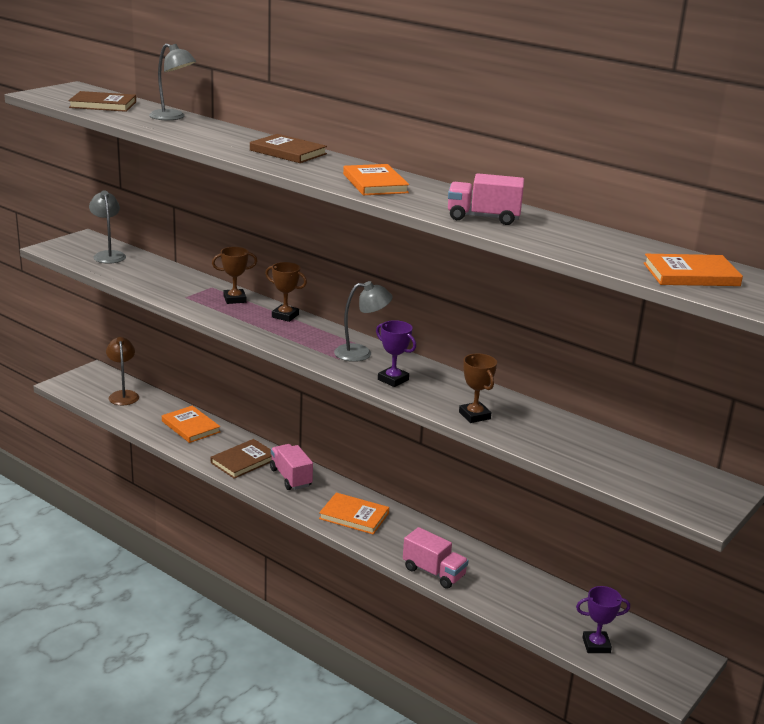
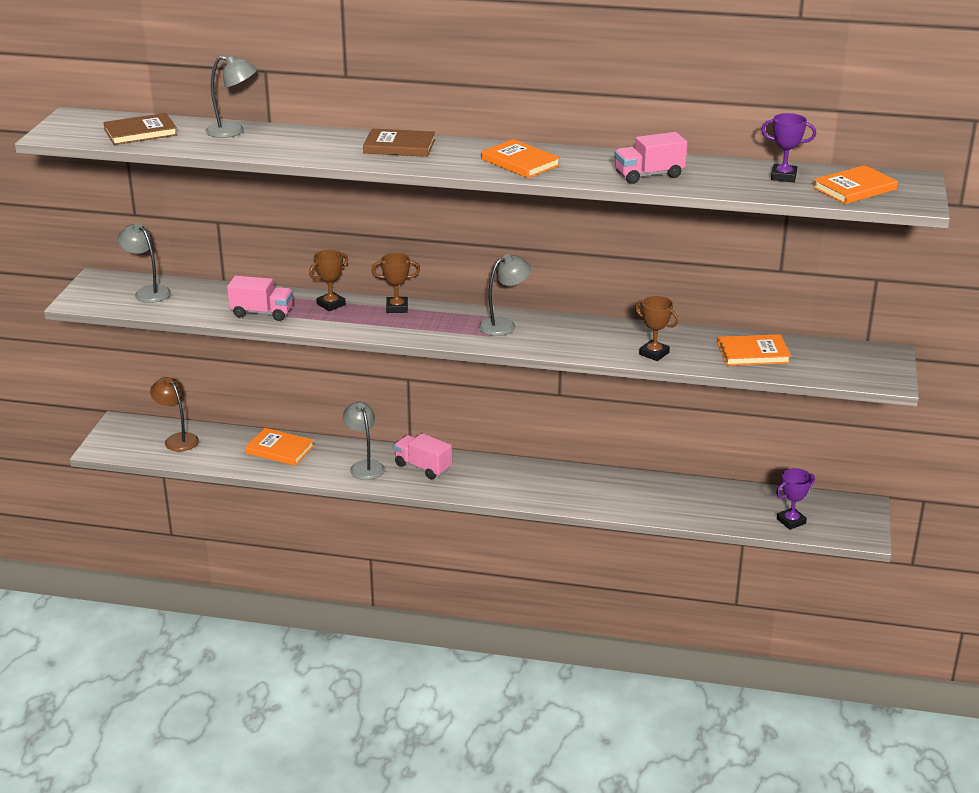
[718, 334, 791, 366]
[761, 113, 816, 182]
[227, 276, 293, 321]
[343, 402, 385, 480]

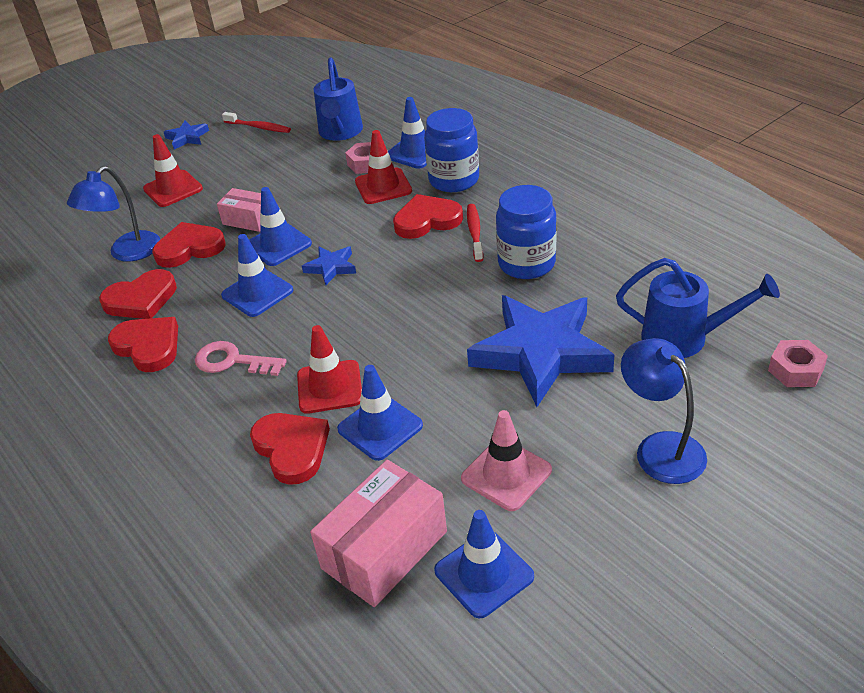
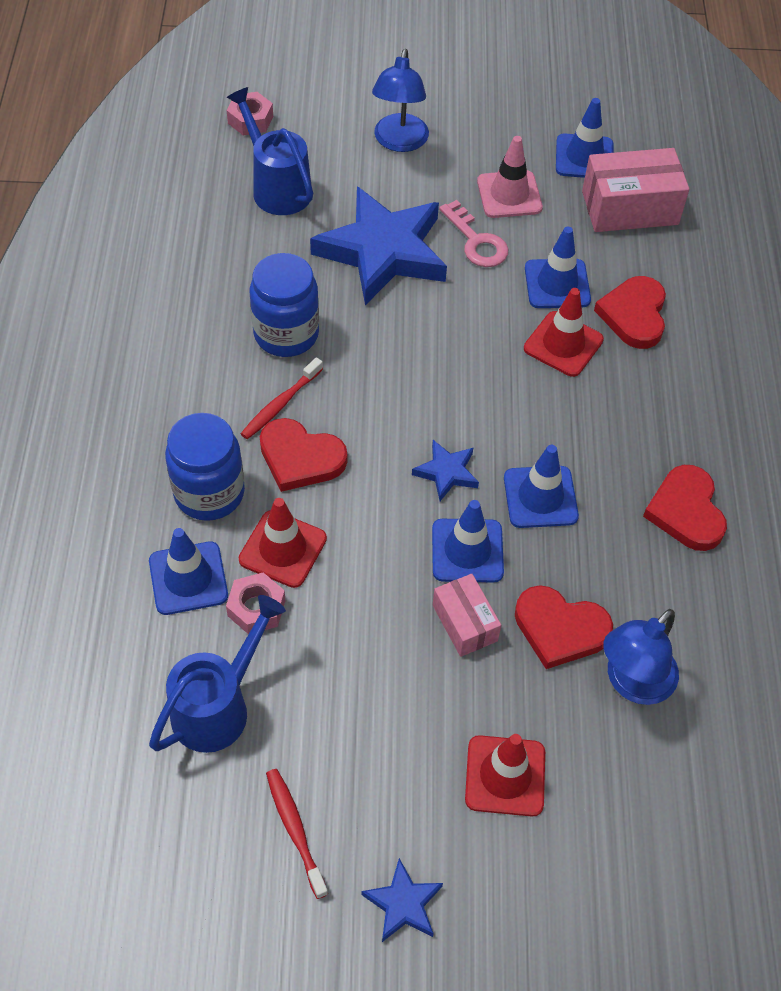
[99, 269, 177, 319] (first image)
[439, 200, 508, 267]
[603, 609, 679, 705]

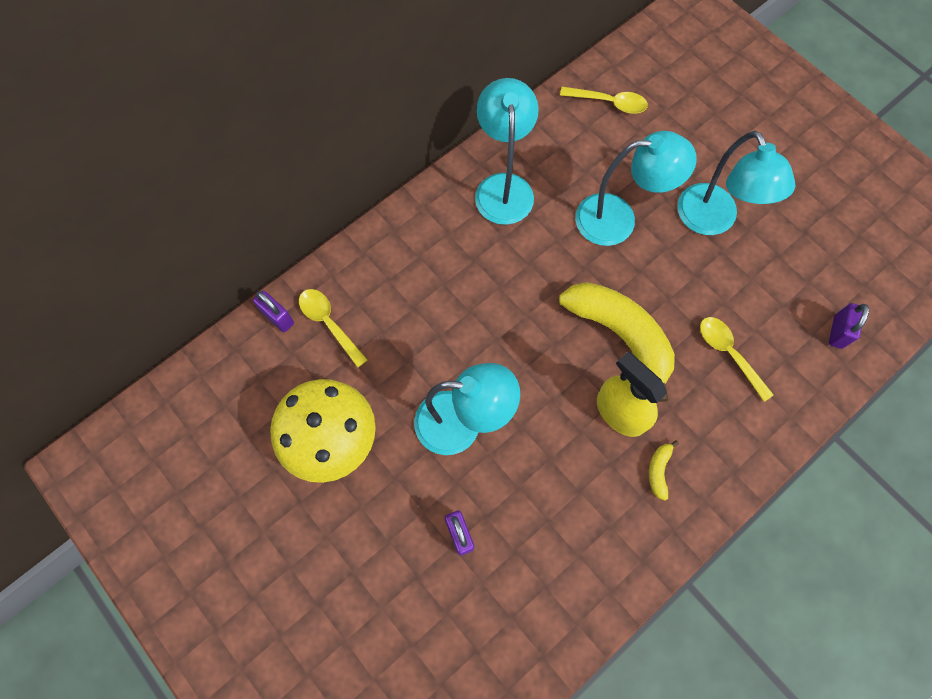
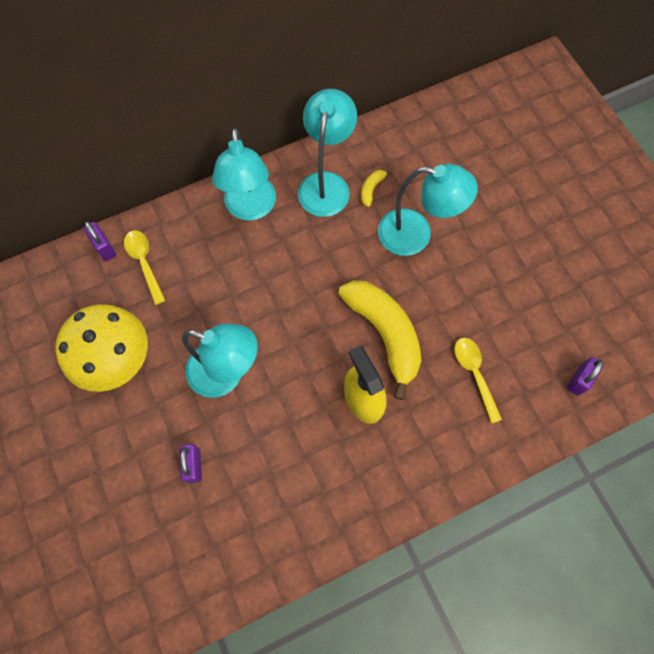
[560, 87, 648, 114] (first image)
[361, 170, 392, 207]
[212, 128, 276, 220]

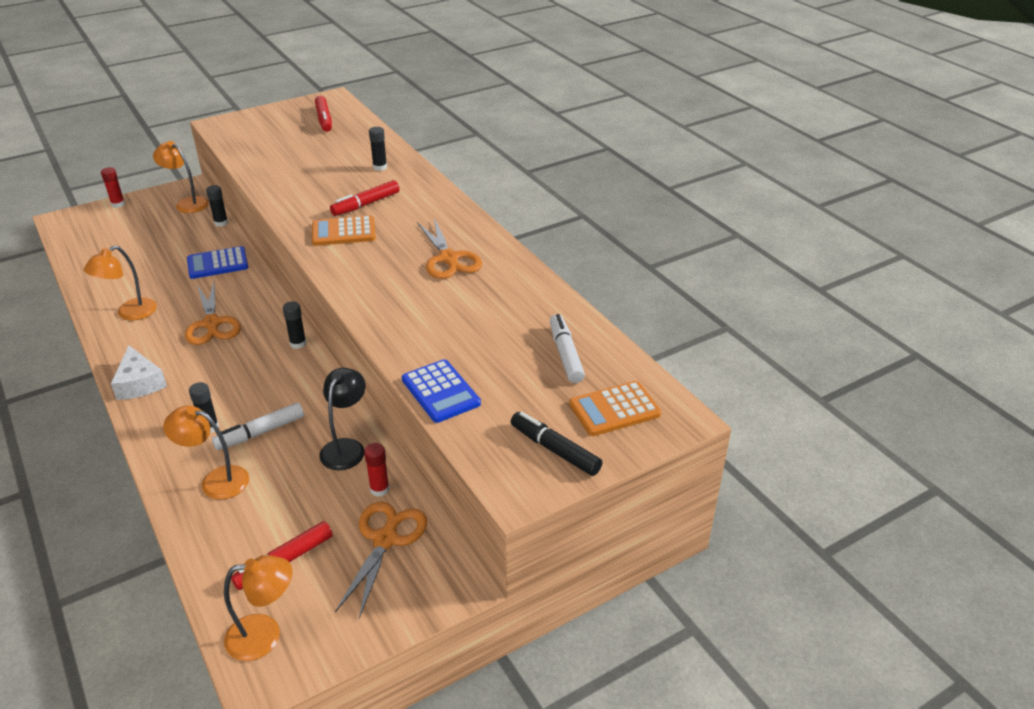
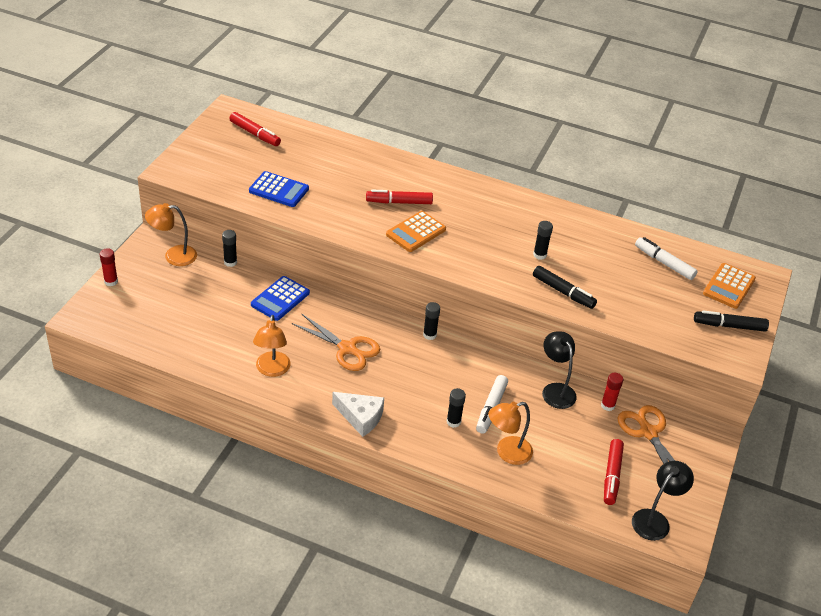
[417, 218, 482, 279] (first image)
[533, 266, 597, 309]
[533, 221, 553, 260]
[249, 171, 309, 207]
[632, 461, 694, 541]
[366, 190, 433, 204]

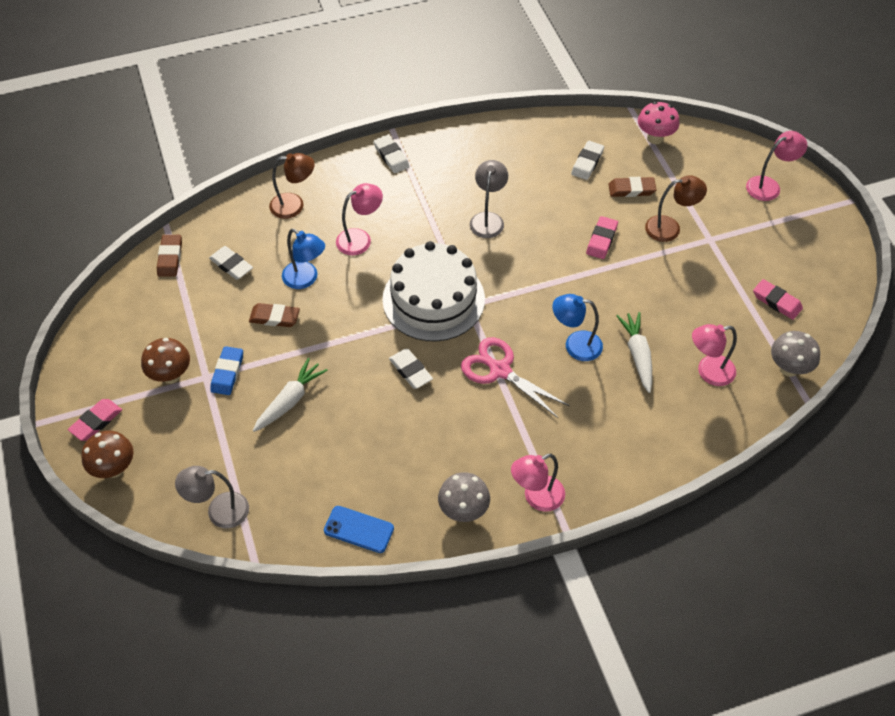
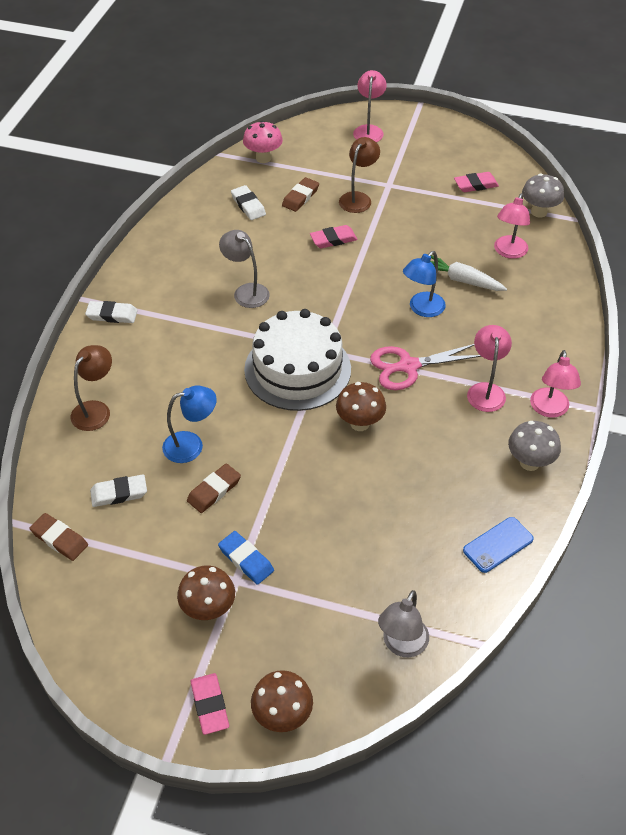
[253, 358, 328, 432] (first image)
[467, 325, 512, 412]
[336, 382, 386, 431]
[310, 225, 358, 248]

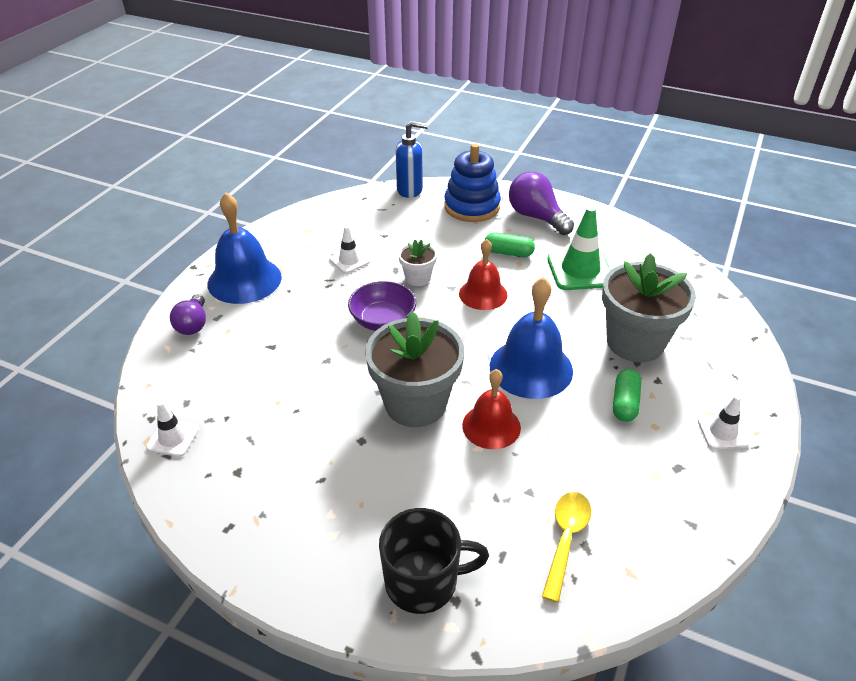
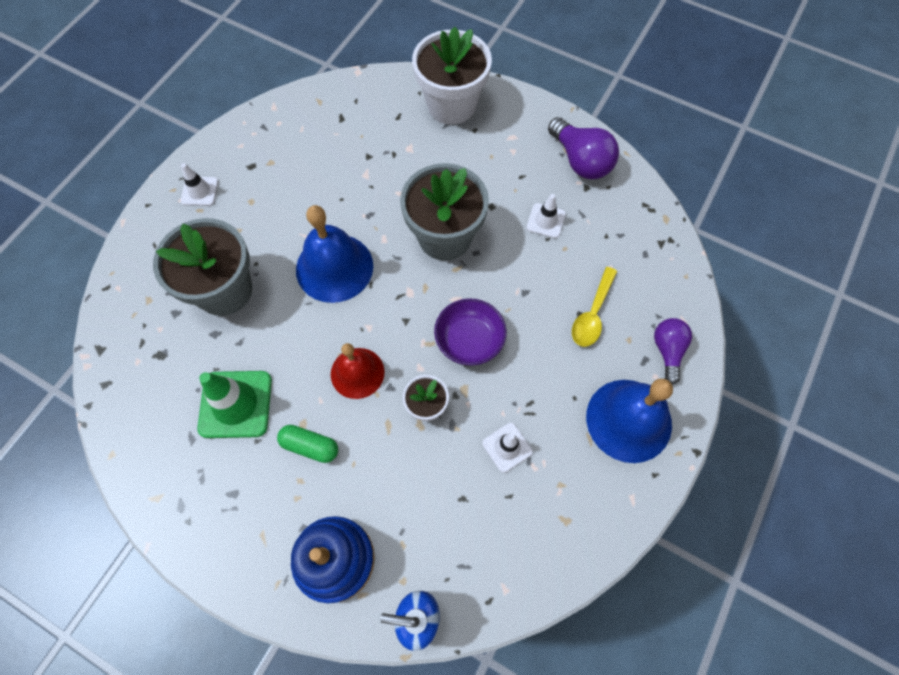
[462, 369, 521, 449] (first image)
[613, 369, 642, 422] (first image)
[527, 194, 566, 238]
[548, 117, 619, 179]
[572, 267, 617, 347]
[412, 27, 492, 125]

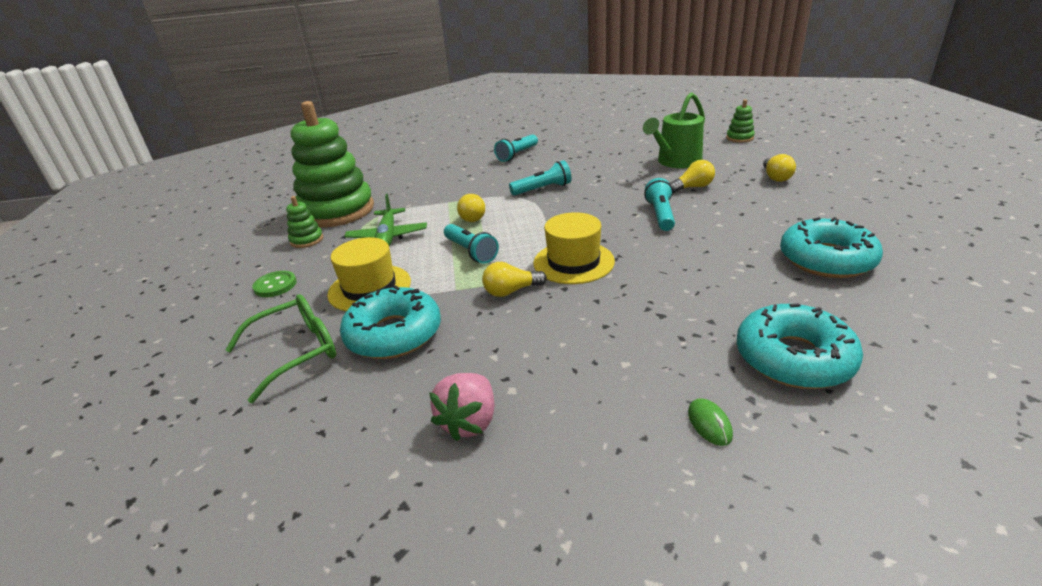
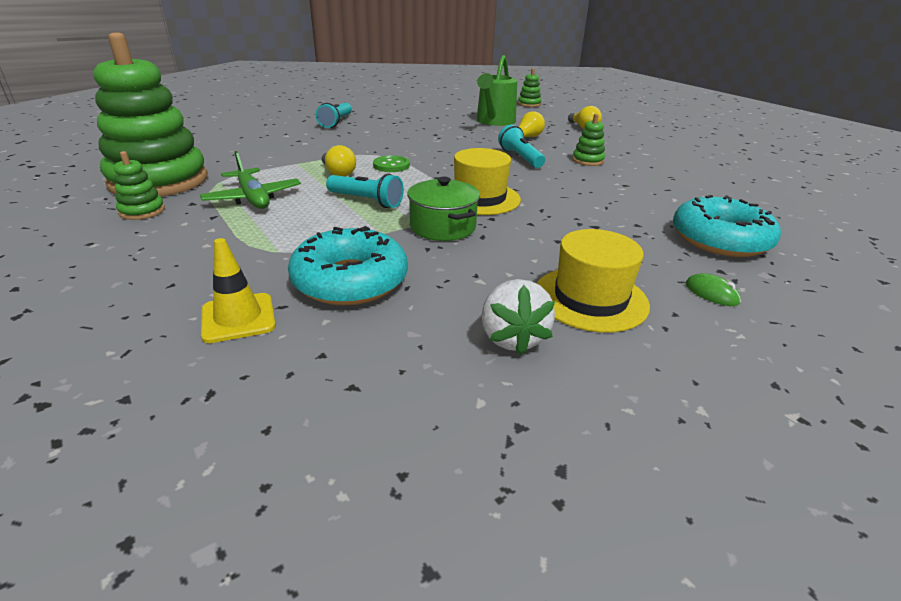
[509, 160, 571, 196] (first image)
[780, 217, 883, 278] (first image)
[572, 114, 605, 166]
[373, 155, 410, 172]
[536, 229, 650, 332]
[201, 238, 276, 343]
[407, 177, 480, 241]
[481, 279, 555, 355]

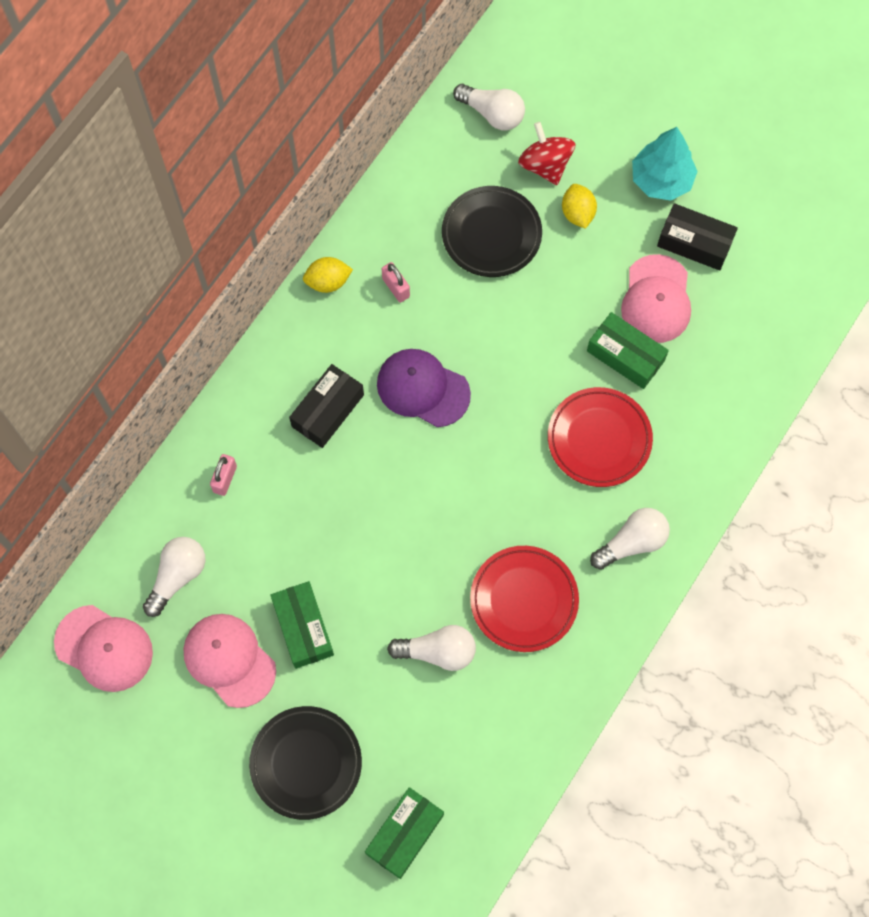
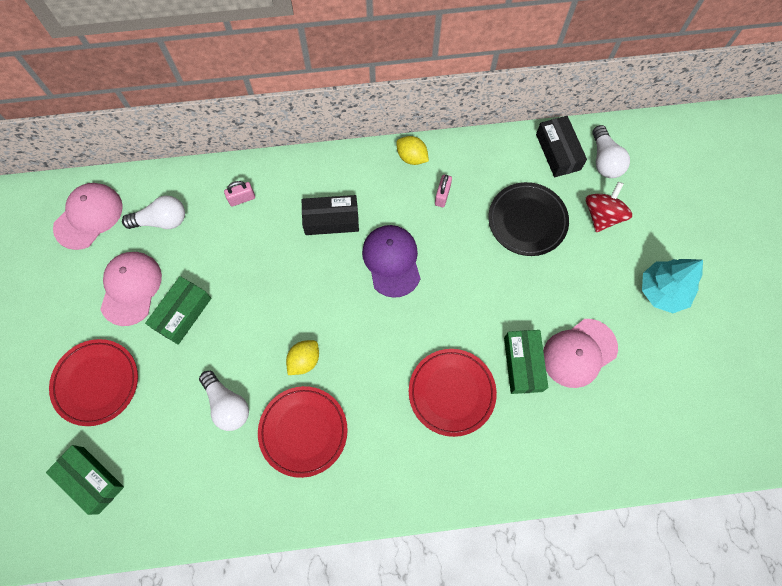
[590, 508, 670, 570] (first image)
[286, 340, 319, 375]
[536, 116, 587, 177]
[49, 339, 138, 426]
[53, 183, 123, 250]
[46, 445, 124, 515]

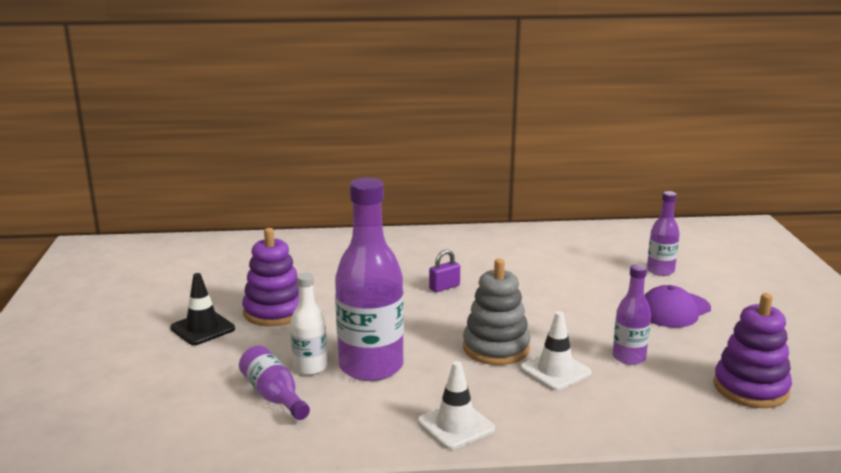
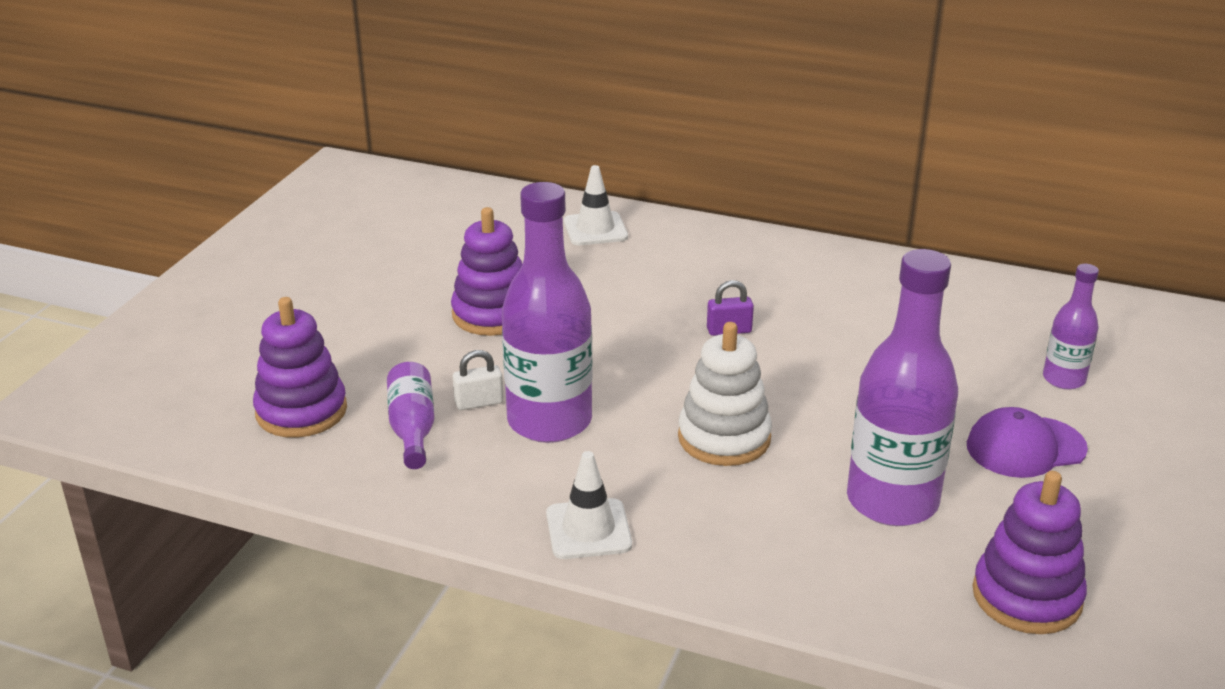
[170, 273, 235, 345] (first image)
[253, 297, 347, 438]
[564, 165, 628, 245]
[453, 350, 504, 410]
[678, 322, 772, 466]
[847, 249, 958, 526]

